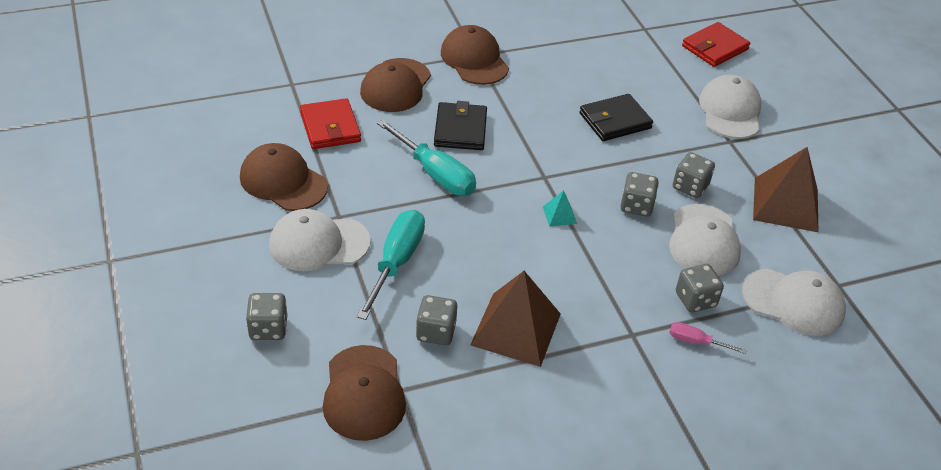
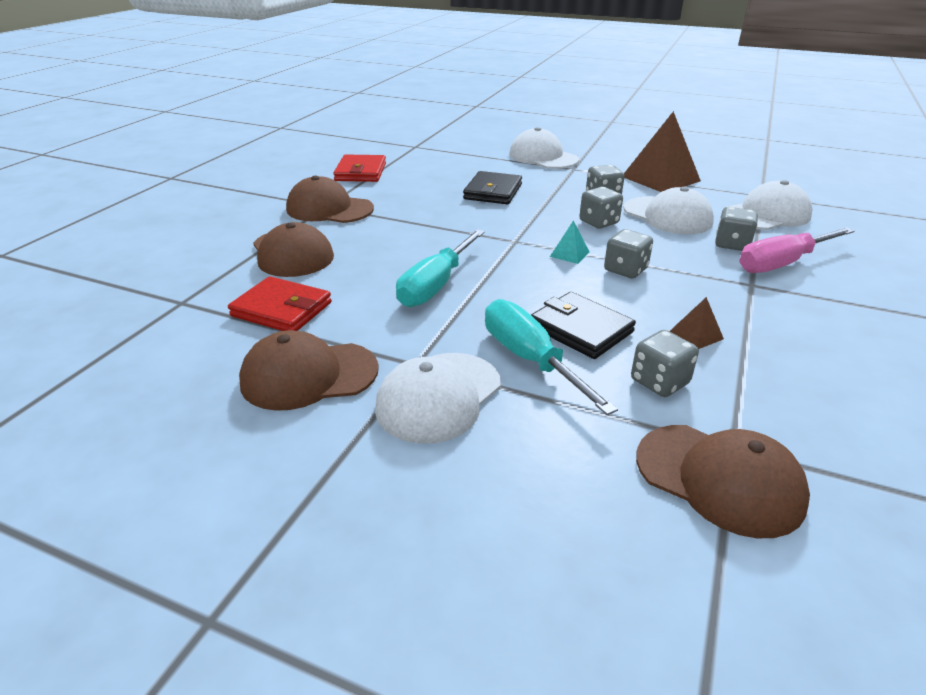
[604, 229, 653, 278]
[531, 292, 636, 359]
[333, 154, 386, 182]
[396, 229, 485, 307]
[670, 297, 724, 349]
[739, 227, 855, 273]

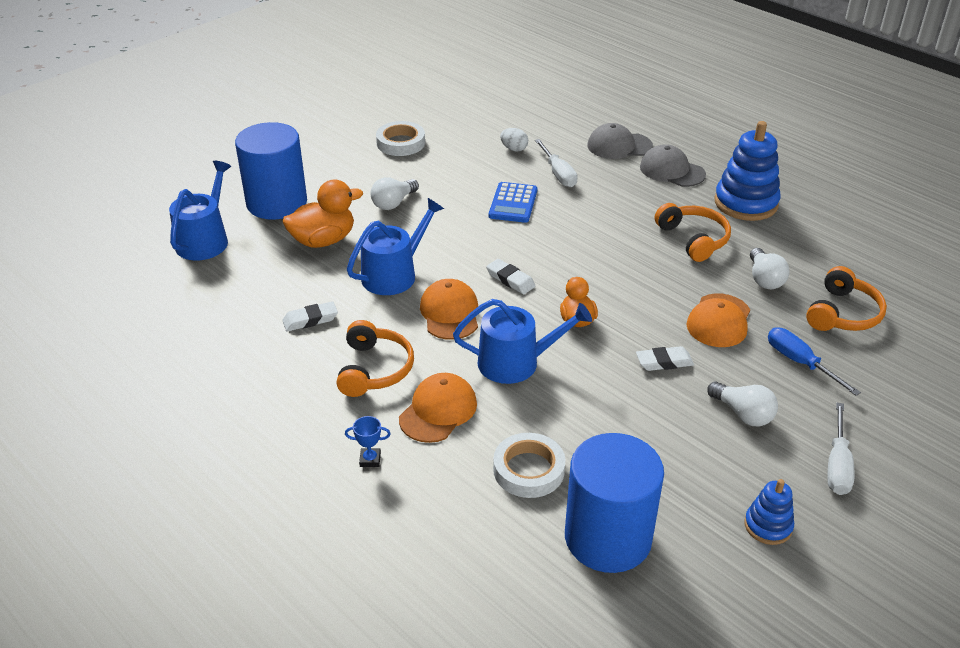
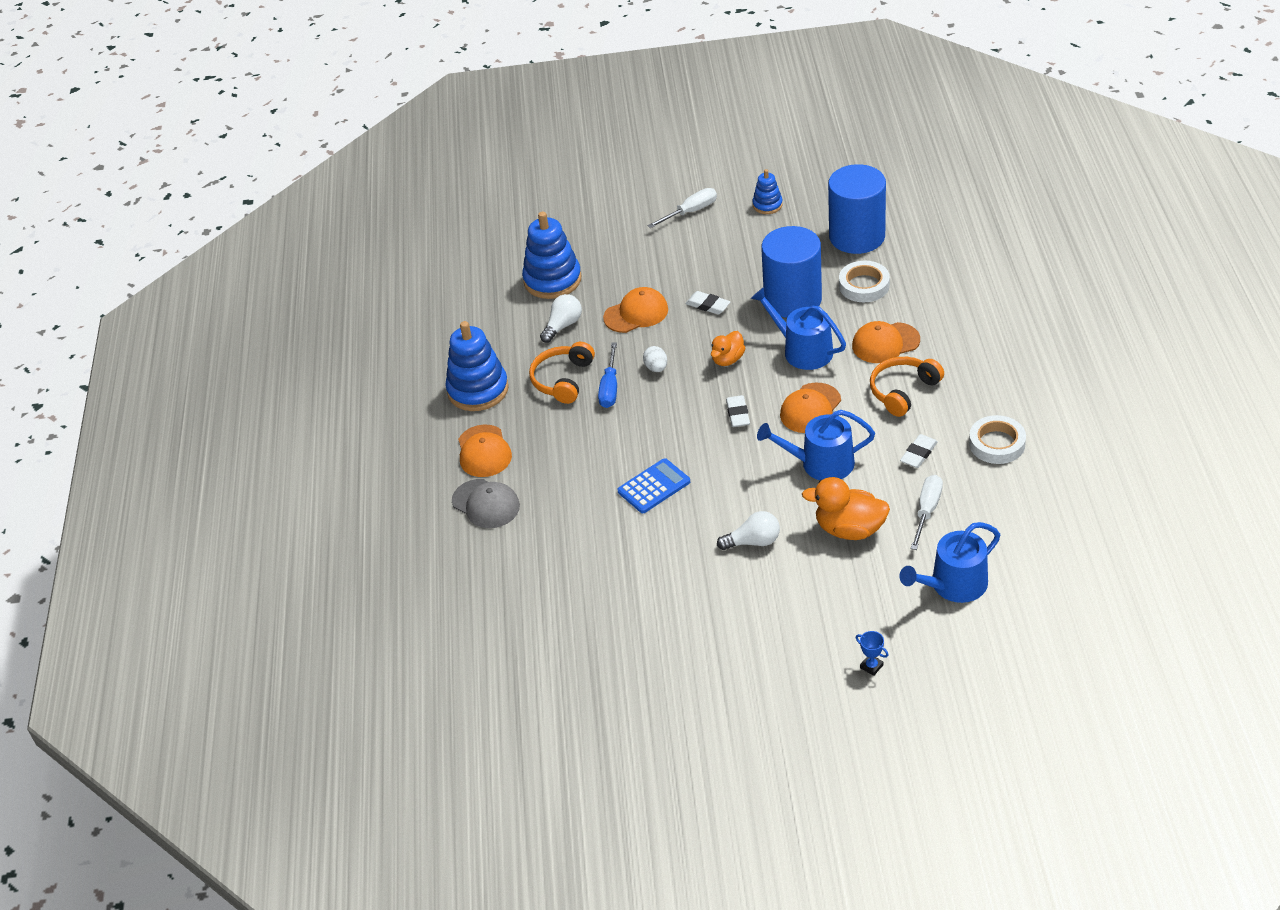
[707, 382, 778, 426] (first image)
[761, 226, 822, 318]
[856, 631, 889, 676]
[969, 415, 1026, 464]
[643, 346, 667, 372]
[910, 475, 943, 550]
[598, 342, 617, 408]
[522, 212, 581, 299]
[458, 424, 512, 477]
[900, 434, 938, 468]

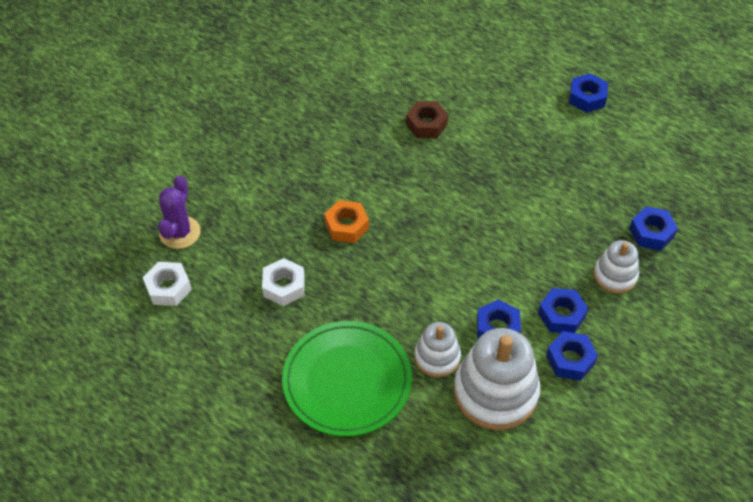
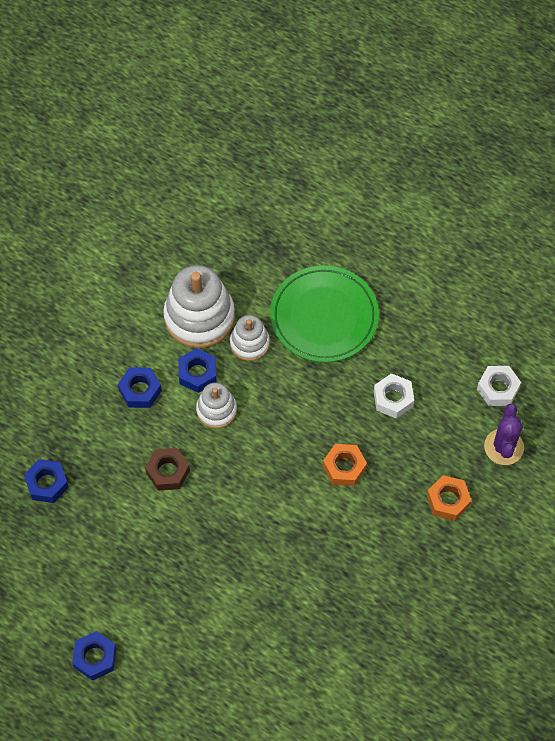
[546, 331, 598, 381] (first image)
[427, 475, 471, 521]
[145, 448, 190, 491]
[196, 383, 237, 429]

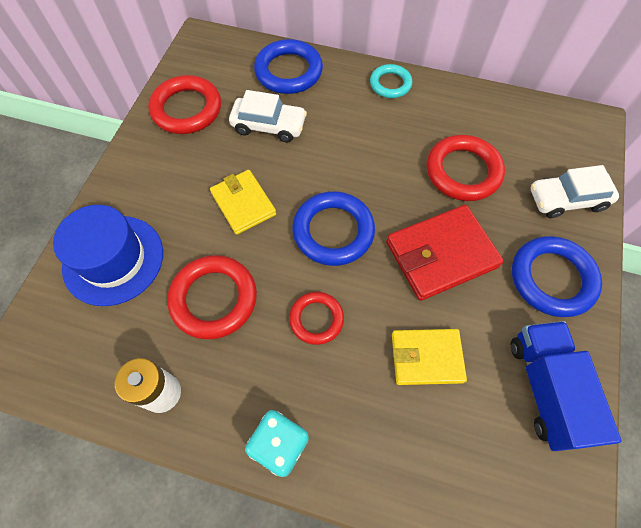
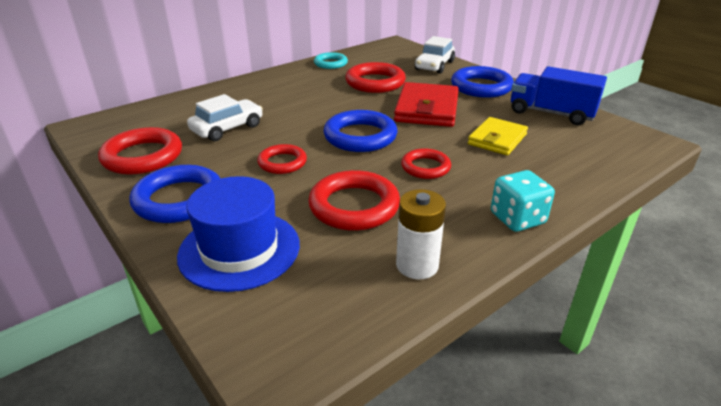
[129, 165, 220, 223]
[314, 52, 348, 69]
[257, 144, 307, 174]

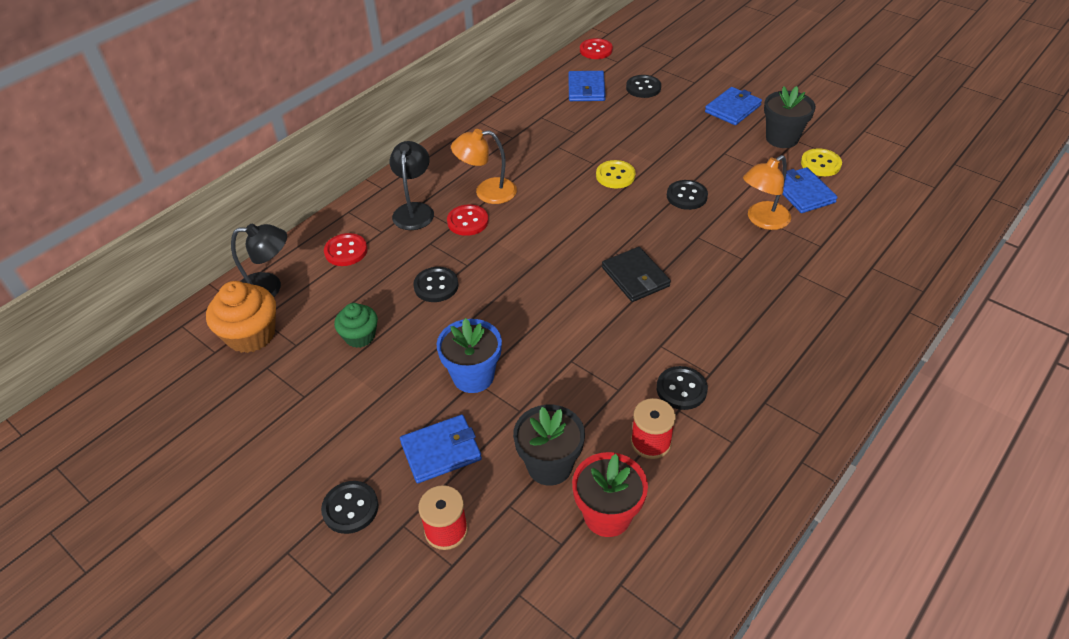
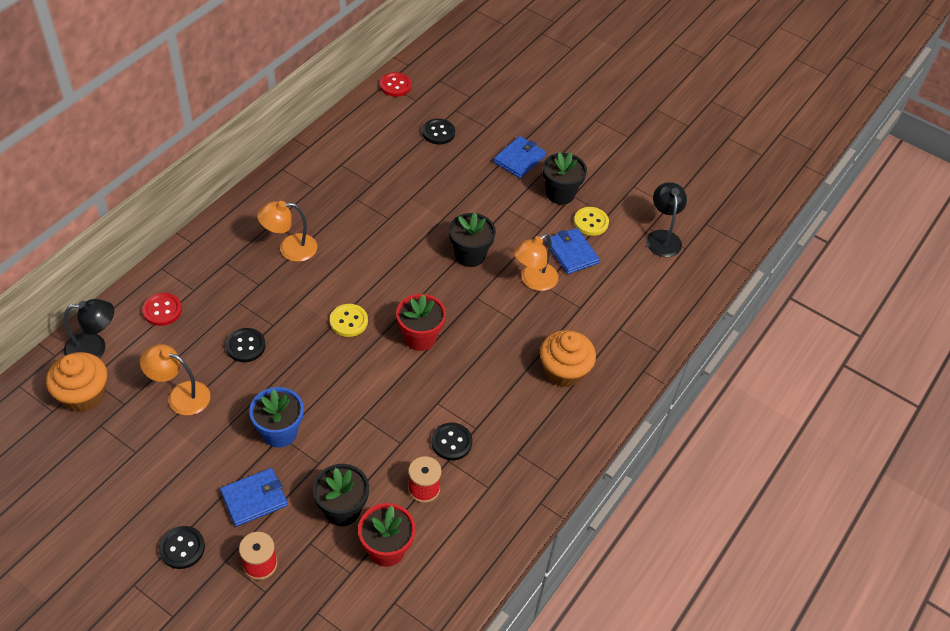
[447, 205, 489, 236] (first image)
[568, 71, 606, 101] (first image)
[540, 330, 596, 387]
[646, 182, 687, 257]
[330, 304, 368, 337]
[140, 344, 210, 415]
[396, 294, 446, 351]
[449, 213, 496, 267]

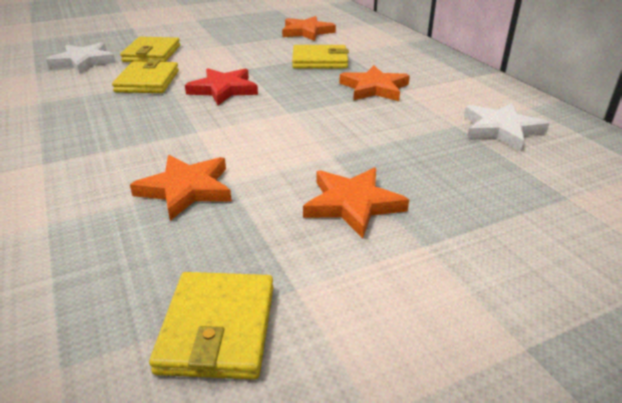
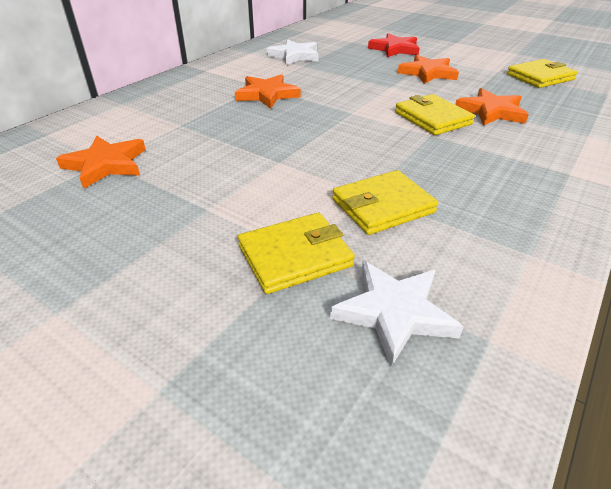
[368, 33, 419, 57]
[395, 94, 475, 135]

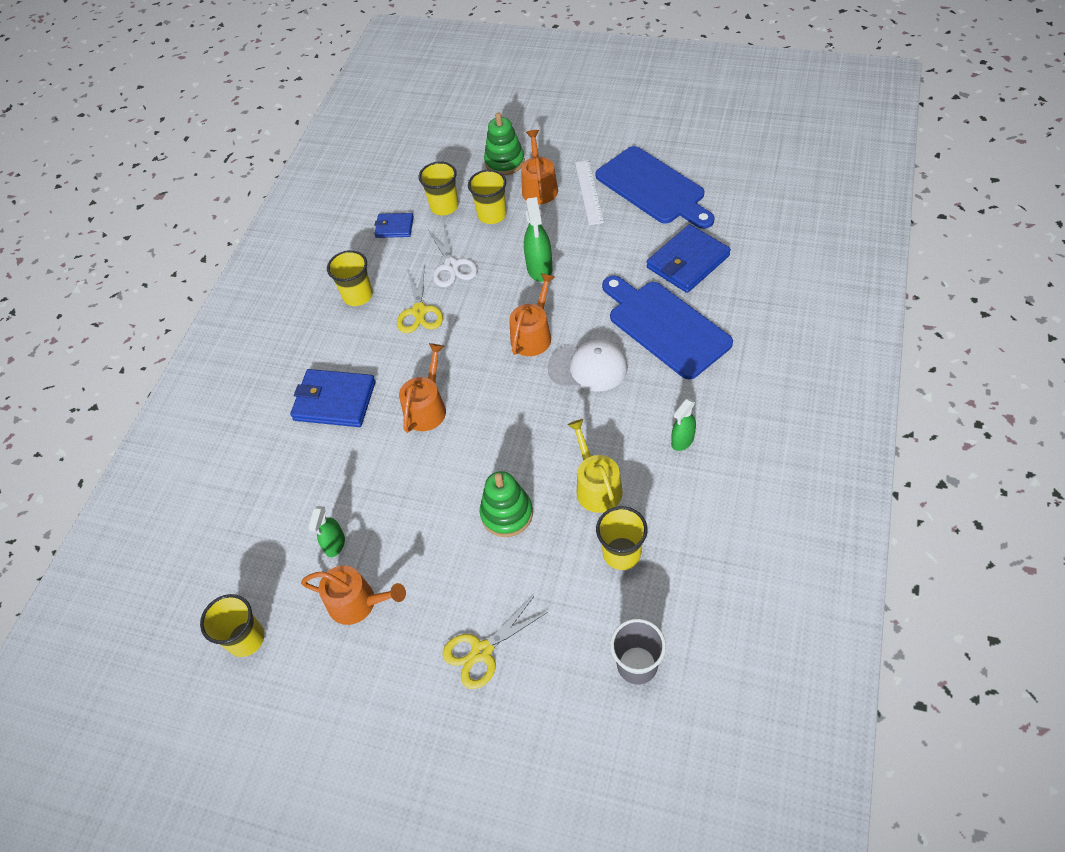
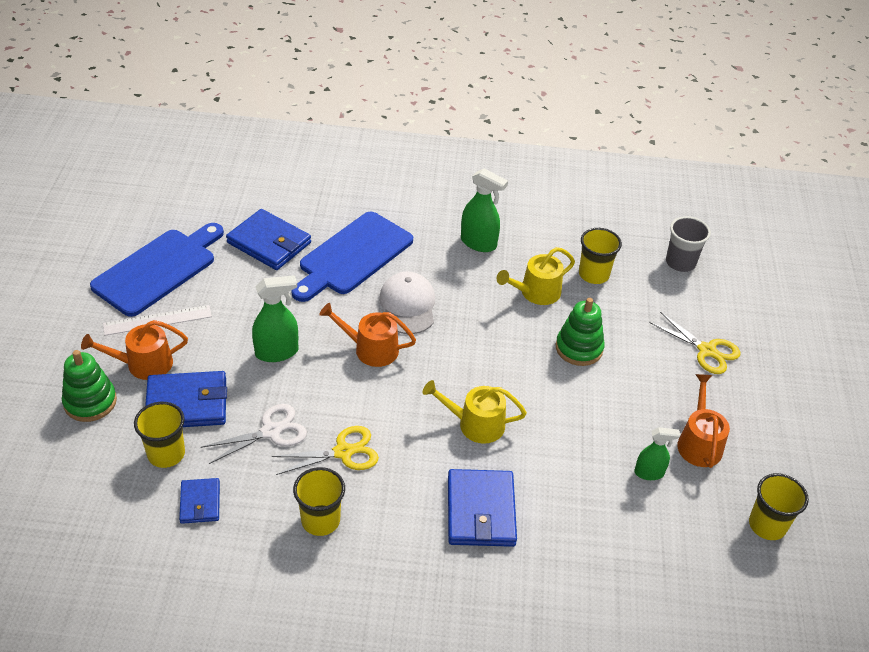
[145, 371, 227, 427]
[422, 380, 527, 444]
[461, 169, 508, 252]

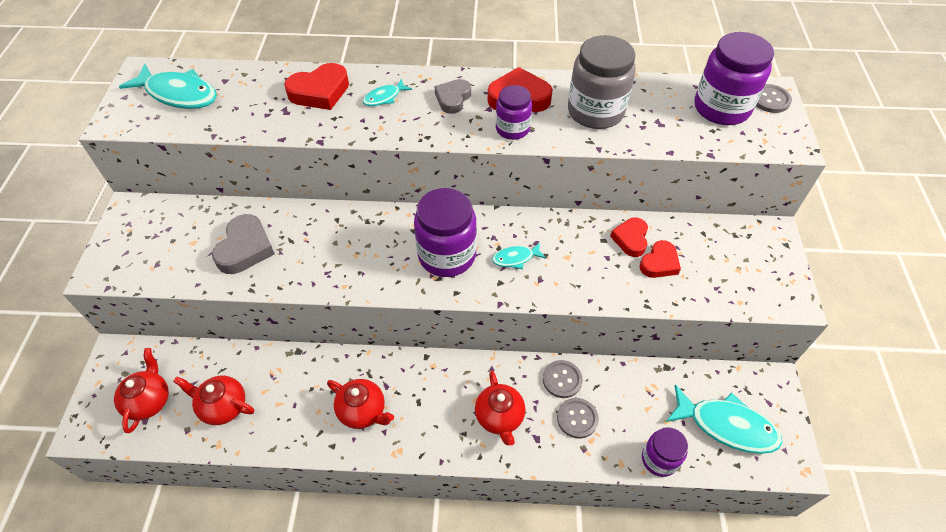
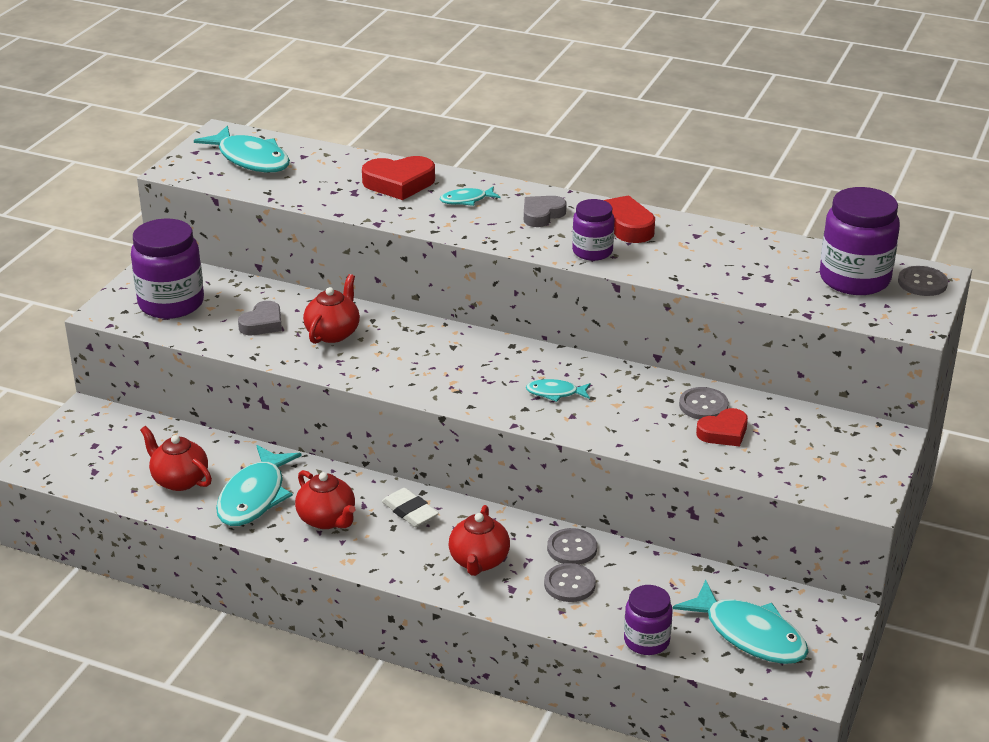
[568, 35, 636, 129] (first image)
[216, 445, 302, 526]
[382, 488, 439, 527]
[303, 274, 360, 344]
[131, 218, 204, 319]
[679, 387, 729, 419]
[238, 301, 282, 335]

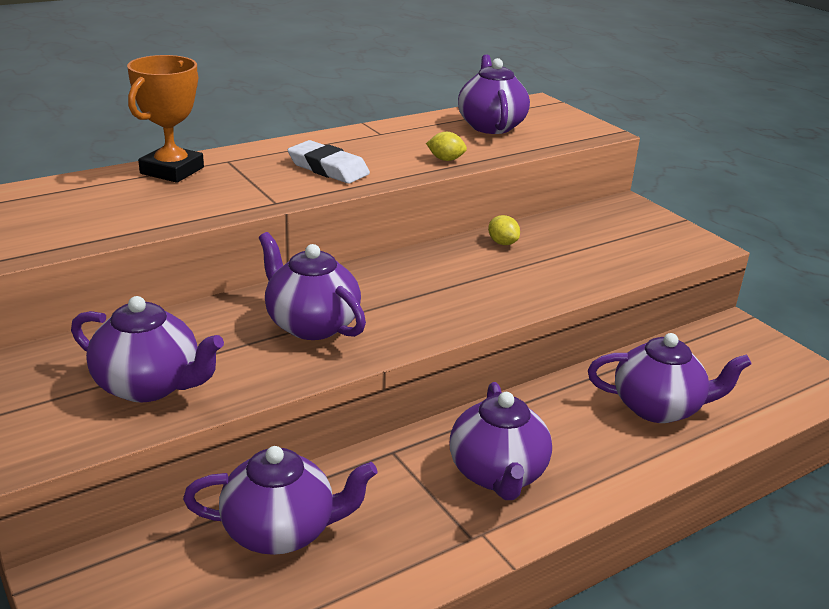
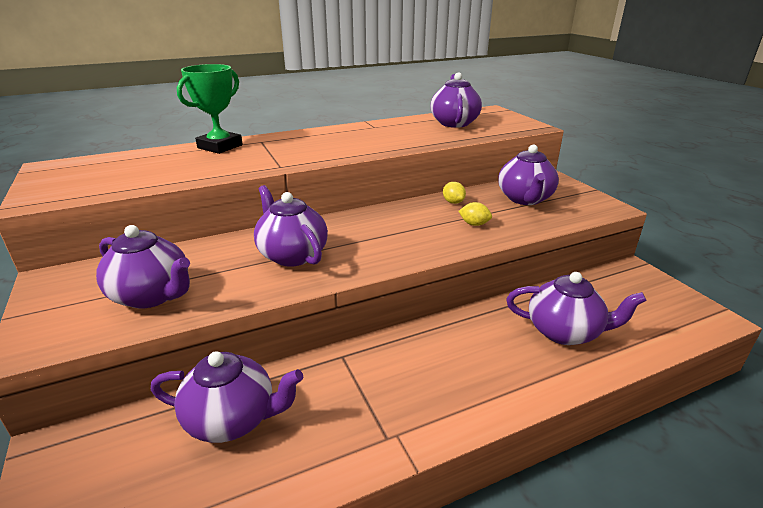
[287, 140, 370, 184] (first image)
[458, 202, 492, 226]
[498, 145, 559, 205]
[177, 64, 243, 154]

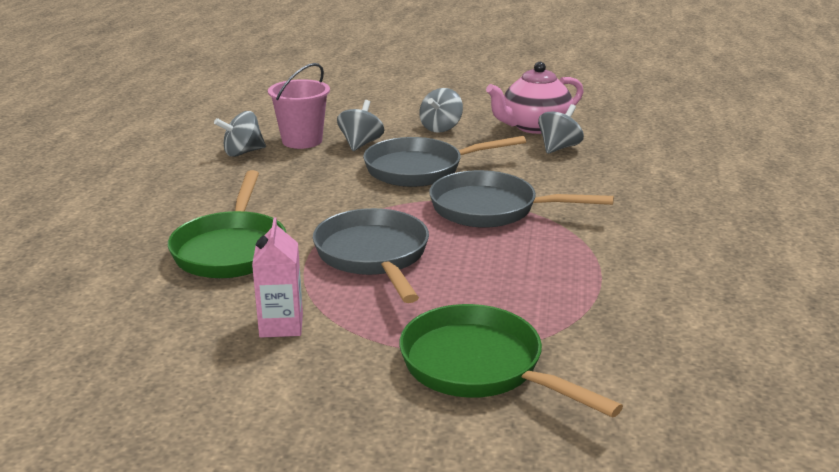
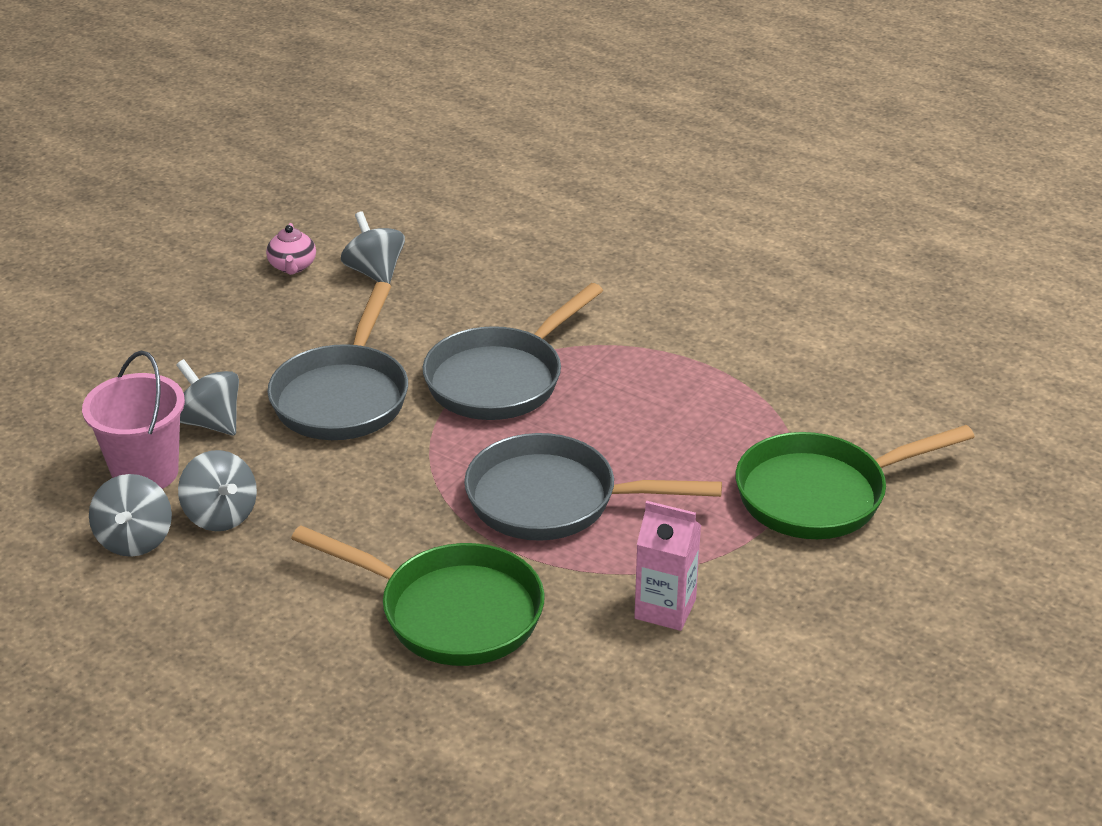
[178, 450, 257, 531]
[266, 223, 316, 275]

